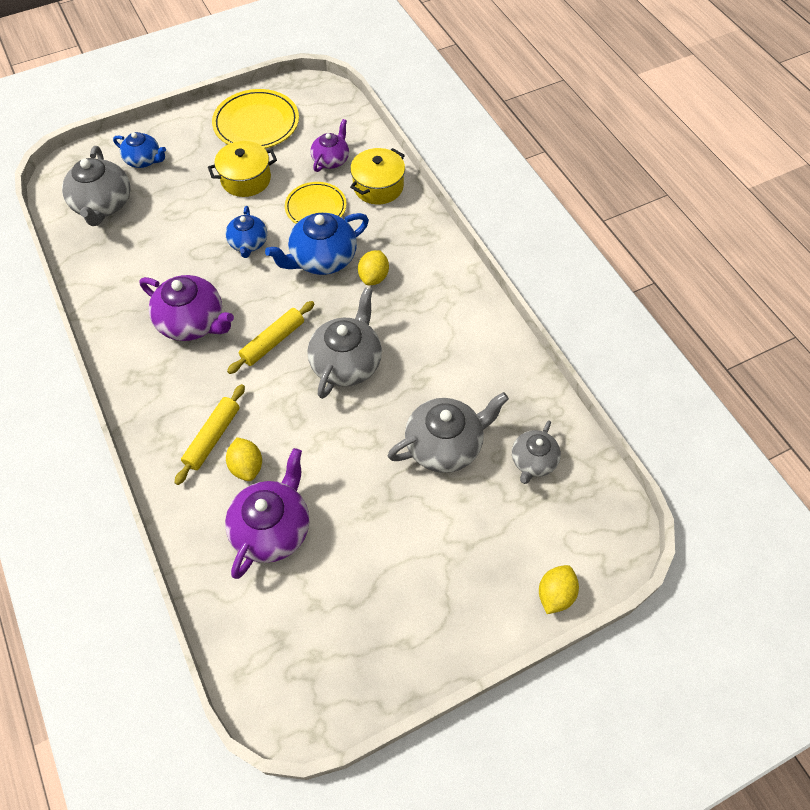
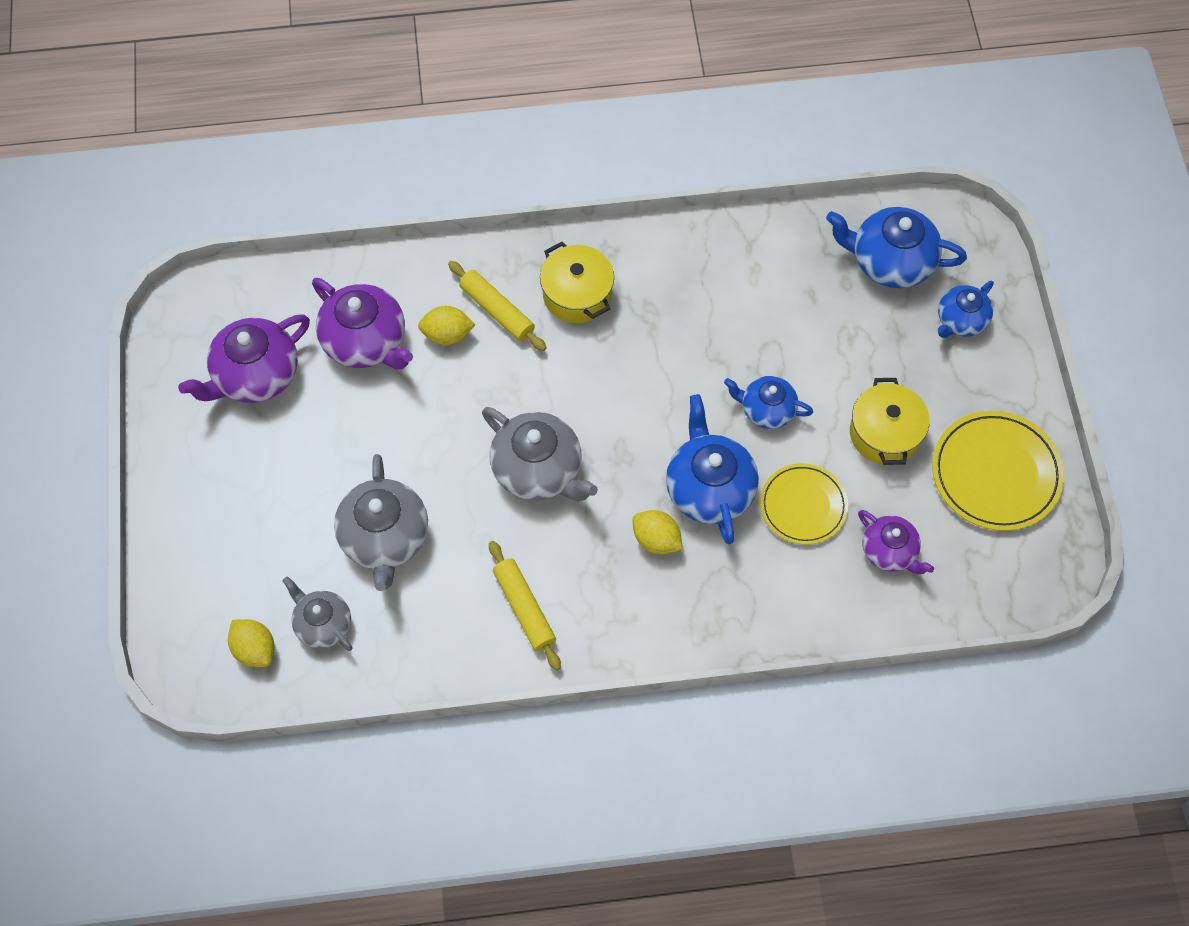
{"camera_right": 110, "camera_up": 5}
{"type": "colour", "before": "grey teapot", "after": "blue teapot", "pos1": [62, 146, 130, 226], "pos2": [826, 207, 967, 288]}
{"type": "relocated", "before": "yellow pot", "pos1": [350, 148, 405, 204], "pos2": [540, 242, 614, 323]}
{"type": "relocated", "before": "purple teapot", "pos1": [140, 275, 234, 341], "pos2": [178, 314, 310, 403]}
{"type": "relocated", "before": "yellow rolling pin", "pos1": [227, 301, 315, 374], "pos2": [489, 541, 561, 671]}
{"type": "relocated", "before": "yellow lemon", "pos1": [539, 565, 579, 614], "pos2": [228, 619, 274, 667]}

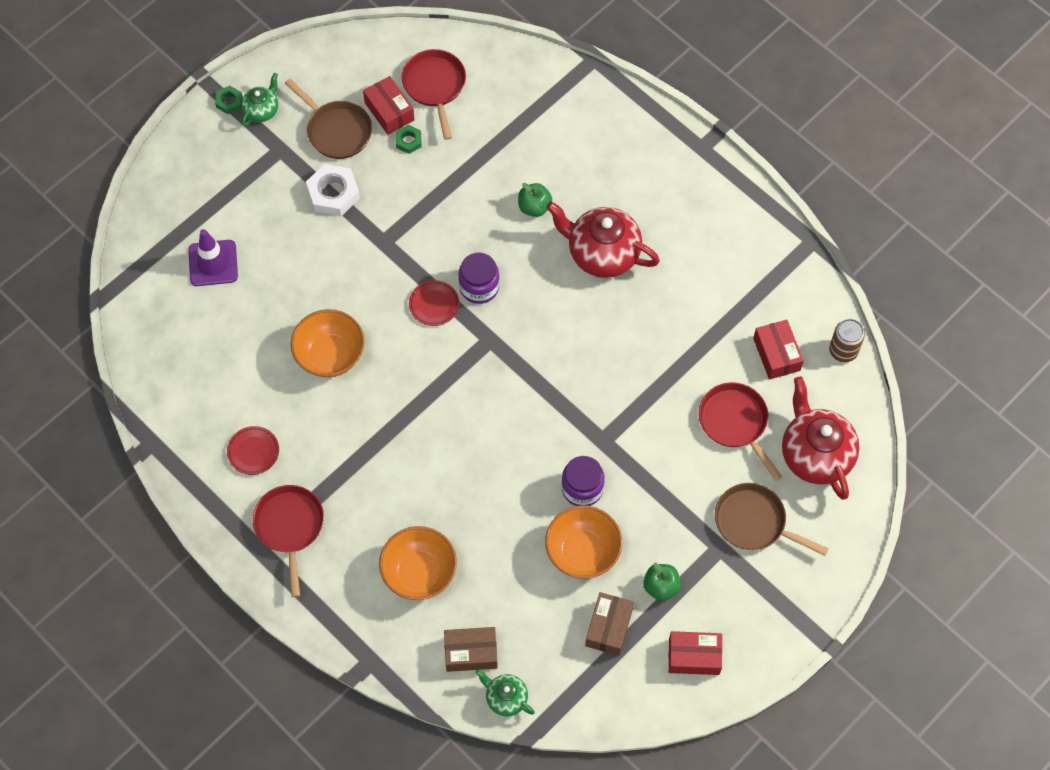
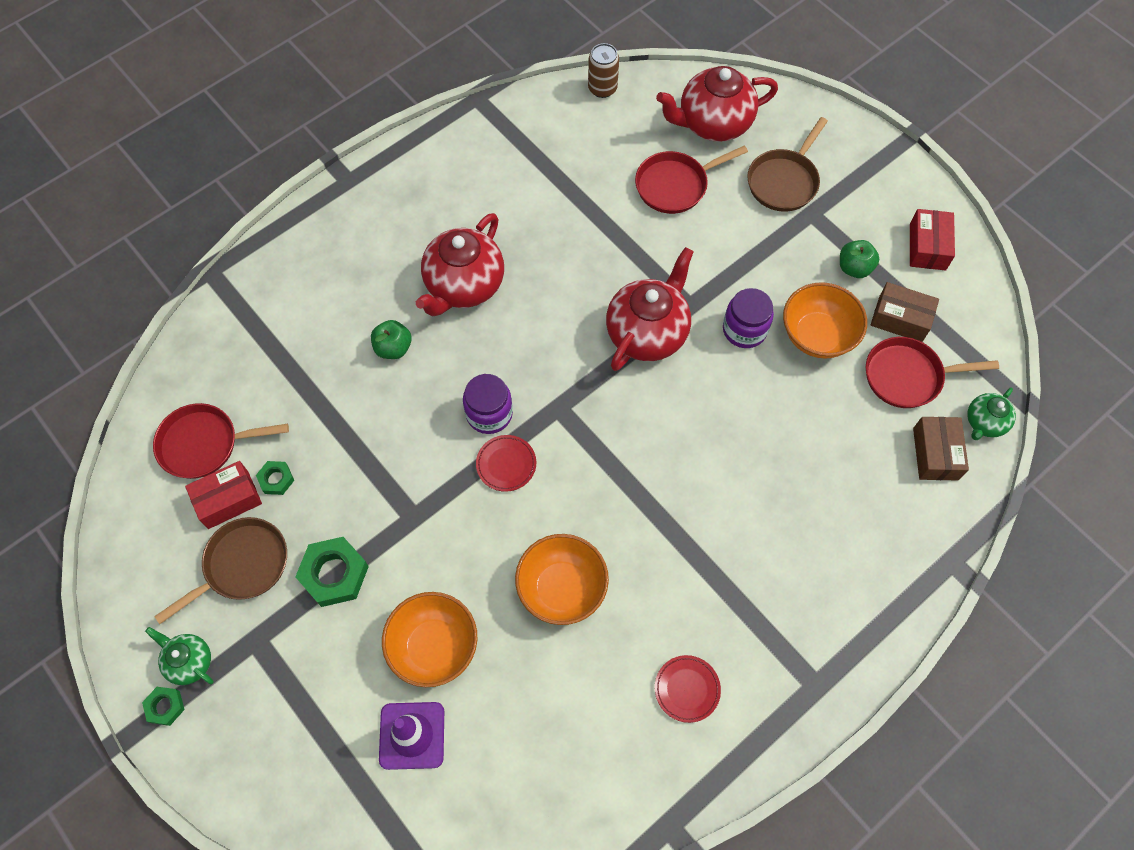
{"camera_right": -85, "camera_up": 0}
{"type": "colour", "before": "white nut", "after": "green nut", "pos1": [306, 164, 360, 216], "pos2": [295, 537, 369, 607]}
{"type": "missing", "before": "red box", "pos1": [753, 320, 804, 380]}
{"type": "relocated", "before": "red pan", "pos1": [253, 485, 324, 597], "pos2": [866, 337, 999, 408]}
{"type": "relocated", "before": "orange bowl", "pos1": [379, 526, 457, 600], "pos2": [382, 592, 477, 687]}
{"type": "appeared", "after": "red teapot", "pos2": [606, 247, 694, 371]}

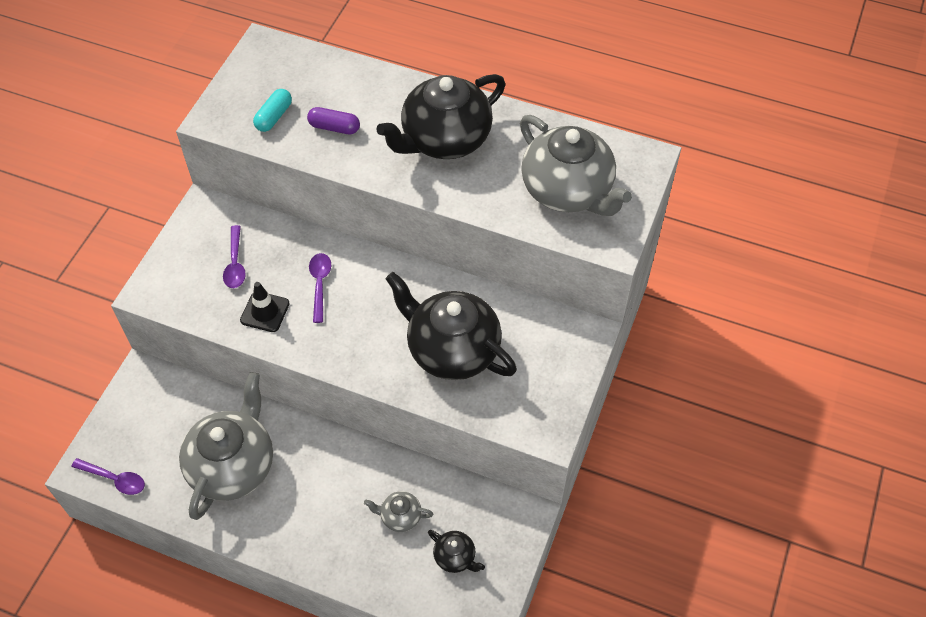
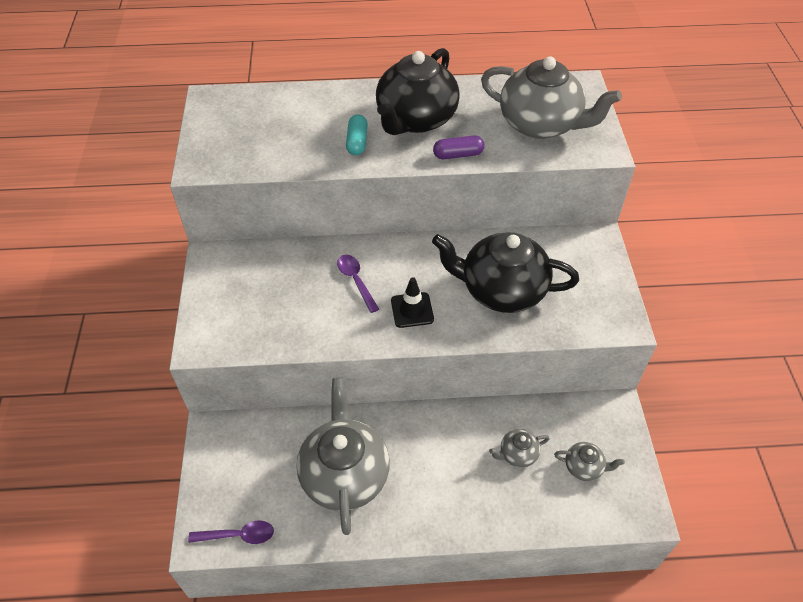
{"camera_right": -25, "camera_up": -5}
{"type": "relocated", "before": "turquoise capsule", "pos1": [253, 89, 292, 132], "pos2": [346, 114, 368, 155]}
{"type": "relocated", "before": "purple capsule", "pos1": [307, 107, 360, 134], "pos2": [433, 135, 485, 159]}
{"type": "missing", "before": "purple spoon", "pos1": [223, 225, 246, 288]}
{"type": "relocated", "before": "black traffic cone", "pos1": [240, 282, 290, 332], "pos2": [391, 277, 434, 328]}
{"type": "colour", "before": "black teapot", "after": "grey teapot", "pos1": [428, 530, 485, 573], "pos2": [554, 442, 625, 481]}

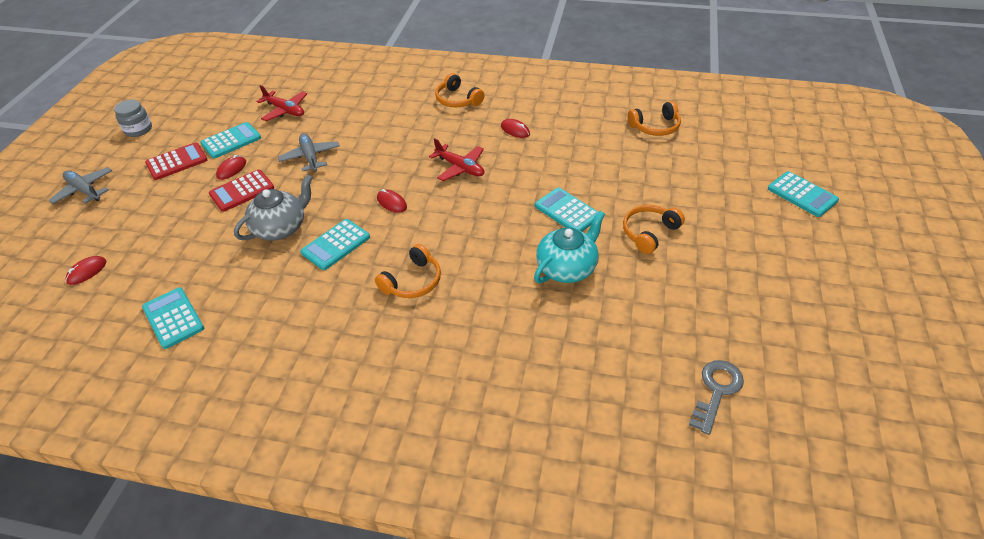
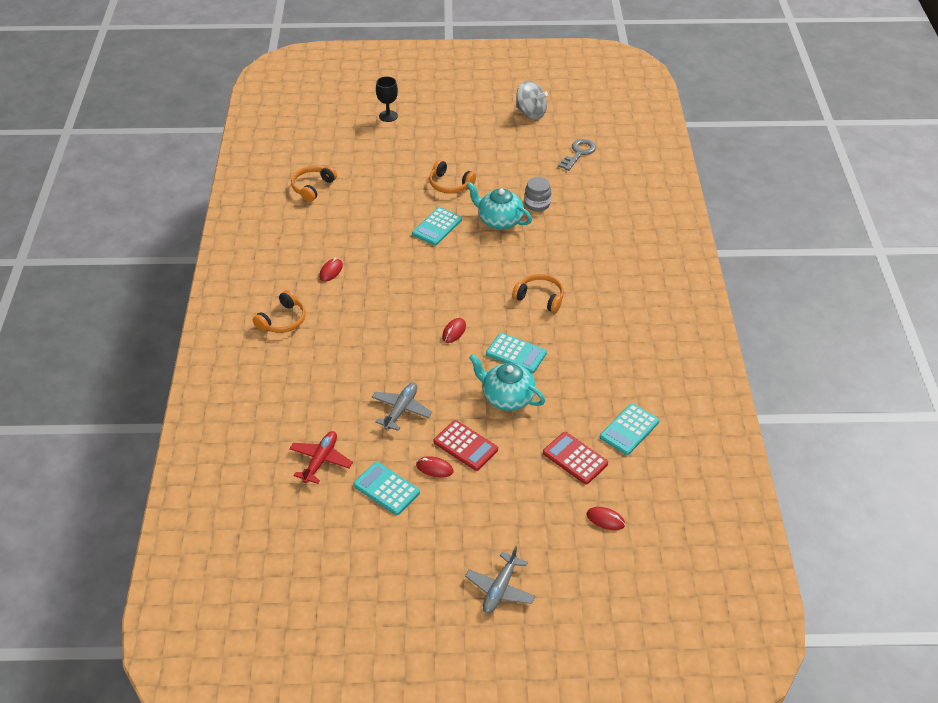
{"camera_right": -105, "camera_up": 0}
{"type": "relocated", "before": "grey jar", "pos1": [114, 100, 152, 137], "pos2": [525, 177, 551, 211]}
{"type": "spun", "before": "orange headphones", "pos1": [627, 101, 681, 136], "pos2": [291, 166, 337, 202], "turn": -120}
{"type": "spun", "before": "grey plane", "pos1": [278, 133, 340, 172], "pos2": [372, 382, 432, 431], "turn": 150}
{"type": "missing", "before": "red plane", "pos1": [429, 138, 484, 181]}
{"type": "relocated", "before": "red calculator", "pos1": [145, 142, 207, 180], "pos2": [543, 432, 608, 484]}
{"type": "exchanged", "before": "turquoise calculator", "after": "black goblet", "pos1": [768, 171, 839, 217], "pos2": [376, 76, 398, 122]}
{"type": "colour", "before": "grey teapot", "after": "turquoise teapot", "pos1": [234, 175, 313, 240], "pos2": [469, 354, 545, 411]}
{"type": "spun", "before": "grey key", "pos1": [689, 360, 744, 435], "pos2": [558, 139, 596, 171], "turn": 105}
{"type": "appeared", "after": "grey spinning top", "pos2": [516, 81, 548, 119]}

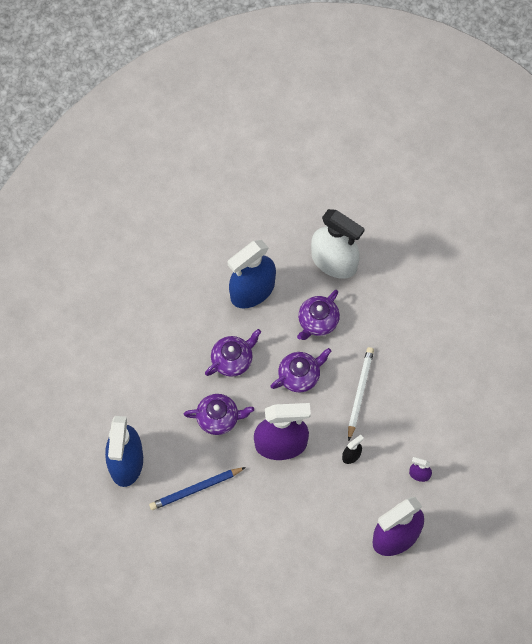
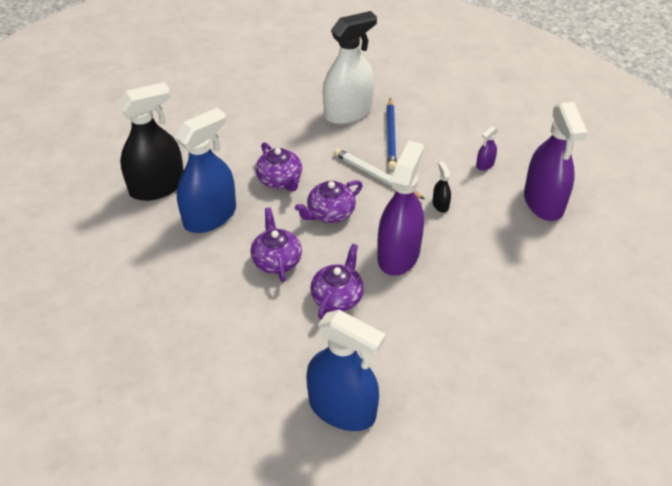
{"camera_right": -65, "camera_up": -20}
{"type": "relocated", "before": "white spray bottle", "pos1": [311, 209, 365, 279], "pos2": [323, 11, 377, 124]}
{"type": "spun", "before": "blue spray bottle", "pos1": [228, 240, 276, 309], "pos2": [175, 108, 236, 233], "turn": -120}
{"type": "spun", "before": "purple teapot", "pos1": [271, 348, 332, 392], "pos2": [295, 180, 363, 223], "turn": -120}
{"type": "relocated", "before": "blue pencil", "pos1": [149, 467, 246, 510], "pos2": [387, 98, 397, 170]}
{"type": "appeared", "after": "black spray bottle", "pos2": [117, 82, 184, 201]}

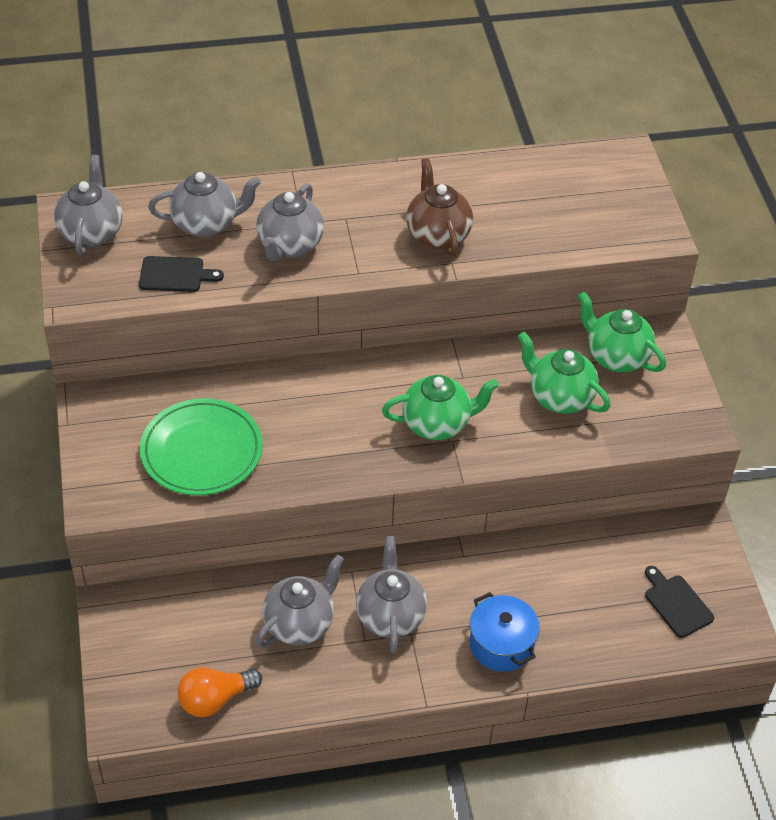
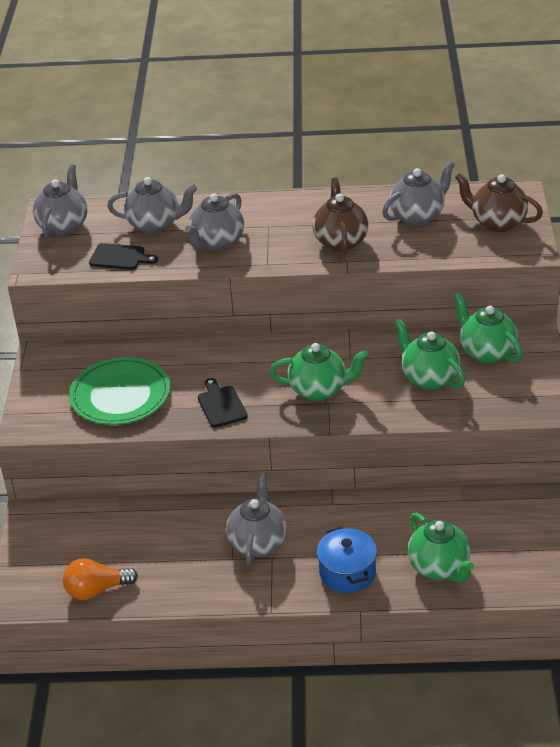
{"camera_right": 15, "camera_up": -10}
{"type": "relocated", "before": "grey teapot", "pos1": [256, 555, 344, 648], "pos2": [382, 161, 455, 226]}
{"type": "relocated", "before": "black cutting board", "pos1": [645, 566, 714, 638], "pos2": [198, 378, 248, 428]}
{"type": "appeared", "after": "brown teapot", "pos2": [455, 173, 543, 232]}
{"type": "appeared", "after": "green teapot", "pos2": [408, 512, 474, 583]}

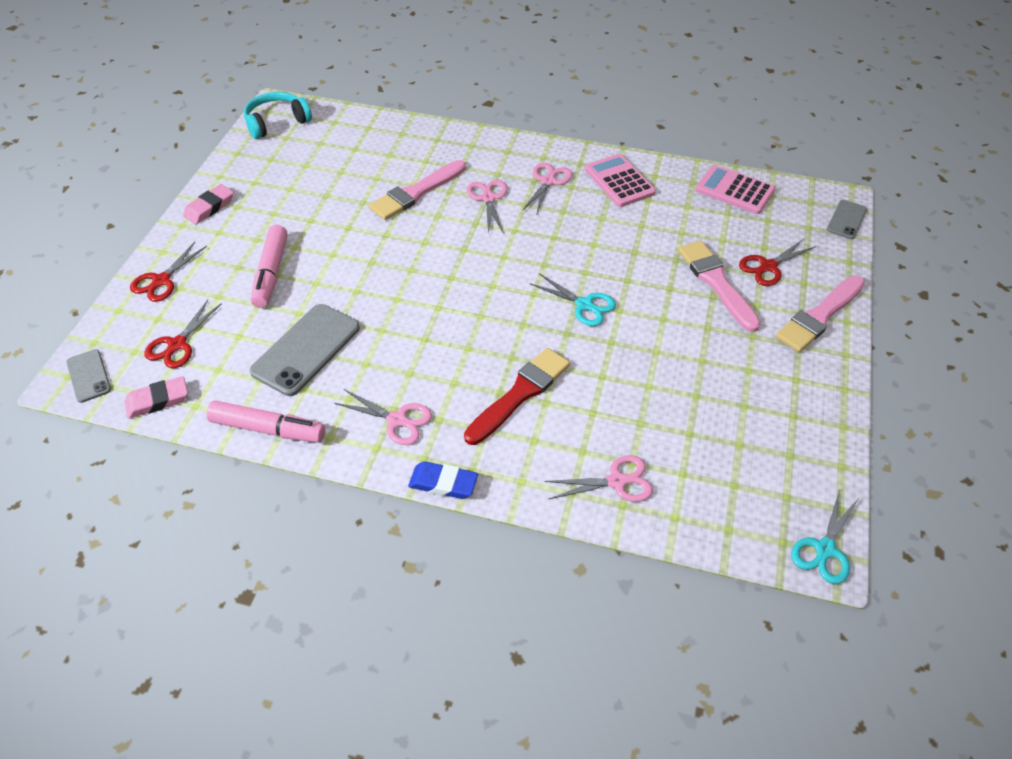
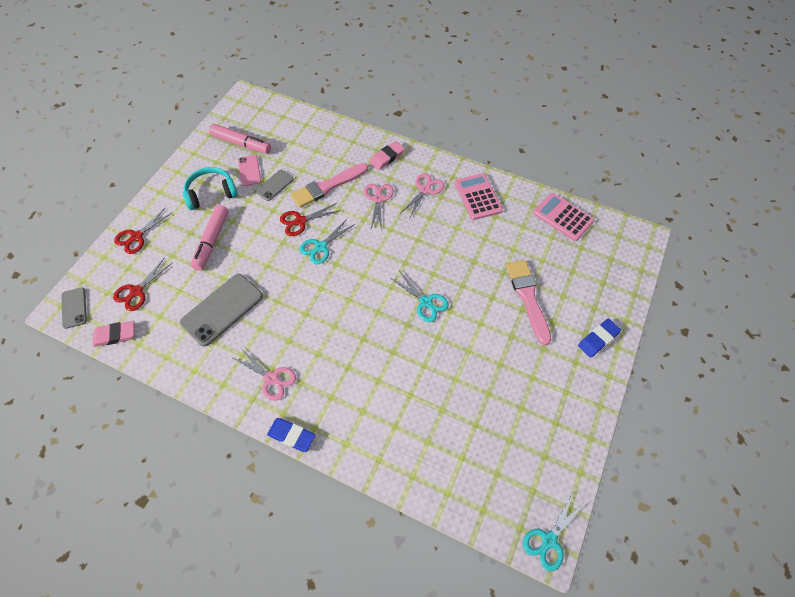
{"camera_right": 10, "camera_up": 10}
{"type": "relocated", "before": "turquoise headphones", "pos1": [244, 92, 312, 139], "pos2": [183, 167, 238, 210]}
{"type": "relocated", "before": "pink eraser", "pos1": [183, 184, 234, 224], "pos2": [370, 141, 405, 170]}
{"type": "relocated", "before": "grey phone", "pos1": [827, 200, 867, 239], "pos2": [255, 170, 294, 201]}
{"type": "relocated", "before": "red scissors", "pos1": [739, 239, 816, 286], "pos2": [280, 203, 341, 236]}
{"type": "exchanged", "before": "pink brush", "after": "blue eraser", "pos1": [775, 275, 865, 352], "pos2": [578, 319, 621, 358]}
{"type": "missing", "before": "red brush", "pos1": [464, 348, 570, 445]}
{"type": "relocated", "before": "pink marker", "pos1": [206, 400, 325, 443], "pos2": [209, 124, 271, 154]}
{"type": "missing", "before": "pink scissors", "pos1": [545, 455, 653, 502]}
{"type": "appeared", "after": "pink phone", "pos2": [238, 155, 261, 186]}
{"type": "appeared", "after": "turquoise scissors", "pos2": [299, 219, 355, 264]}

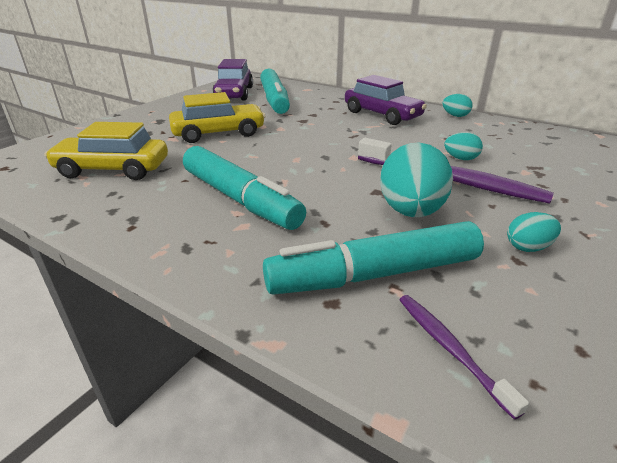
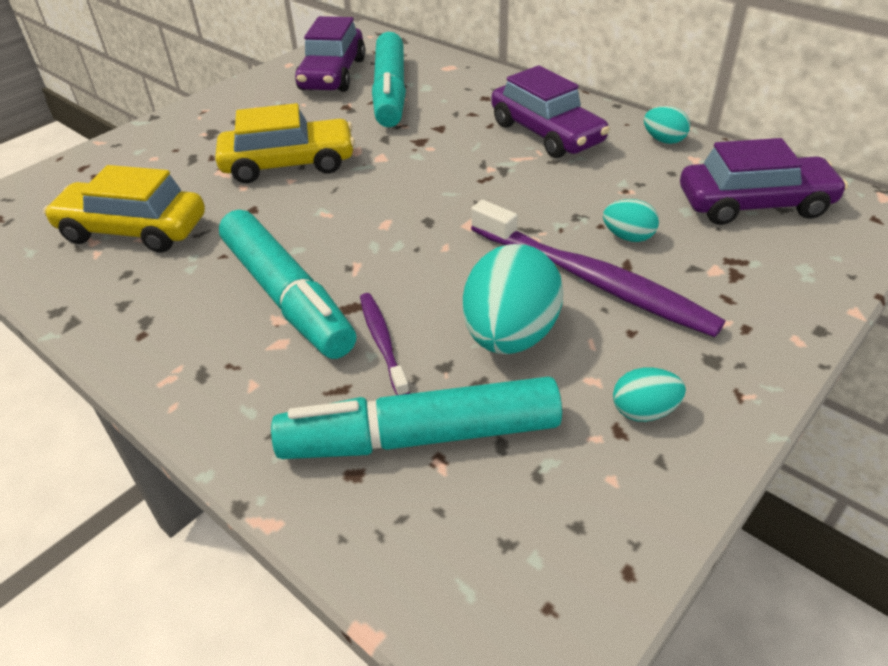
{"camera_right": 10, "camera_up": 10}
{"type": "relocated", "before": "purple toothbrush", "pos1": [399, 295, 529, 420], "pos2": [360, 293, 410, 395]}
{"type": "appeared", "after": "purple car", "pos2": [680, 138, 848, 225]}

